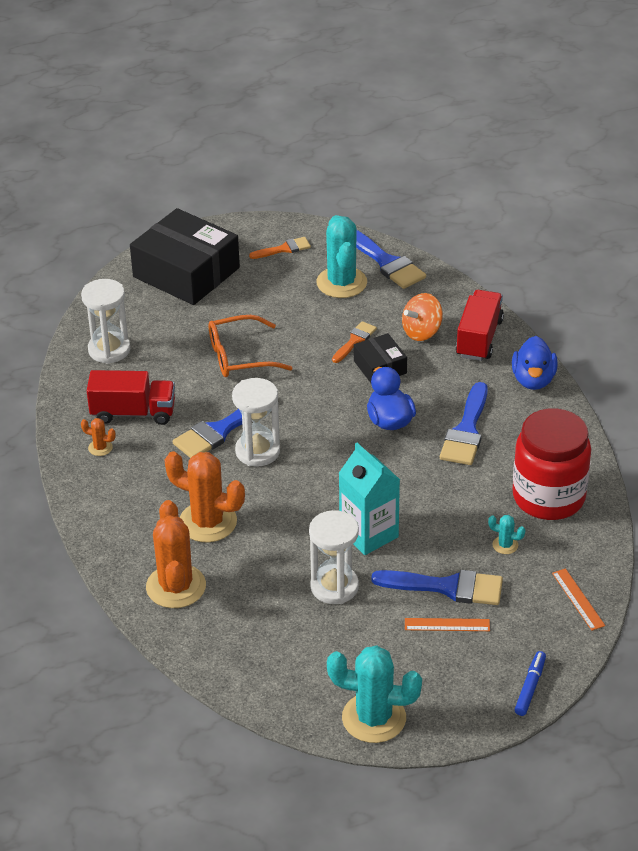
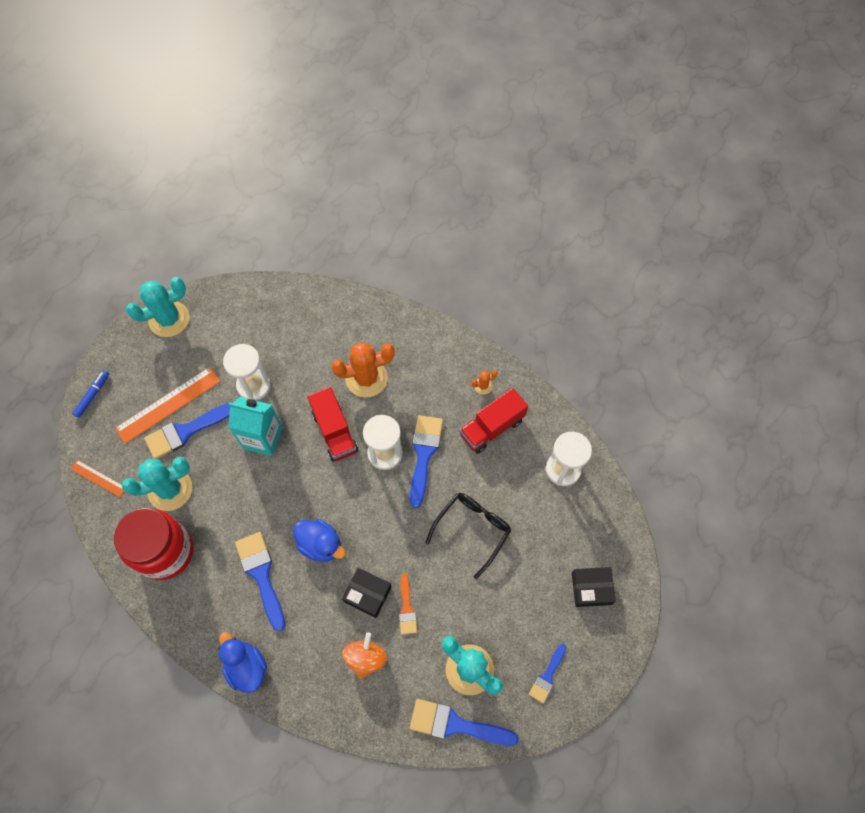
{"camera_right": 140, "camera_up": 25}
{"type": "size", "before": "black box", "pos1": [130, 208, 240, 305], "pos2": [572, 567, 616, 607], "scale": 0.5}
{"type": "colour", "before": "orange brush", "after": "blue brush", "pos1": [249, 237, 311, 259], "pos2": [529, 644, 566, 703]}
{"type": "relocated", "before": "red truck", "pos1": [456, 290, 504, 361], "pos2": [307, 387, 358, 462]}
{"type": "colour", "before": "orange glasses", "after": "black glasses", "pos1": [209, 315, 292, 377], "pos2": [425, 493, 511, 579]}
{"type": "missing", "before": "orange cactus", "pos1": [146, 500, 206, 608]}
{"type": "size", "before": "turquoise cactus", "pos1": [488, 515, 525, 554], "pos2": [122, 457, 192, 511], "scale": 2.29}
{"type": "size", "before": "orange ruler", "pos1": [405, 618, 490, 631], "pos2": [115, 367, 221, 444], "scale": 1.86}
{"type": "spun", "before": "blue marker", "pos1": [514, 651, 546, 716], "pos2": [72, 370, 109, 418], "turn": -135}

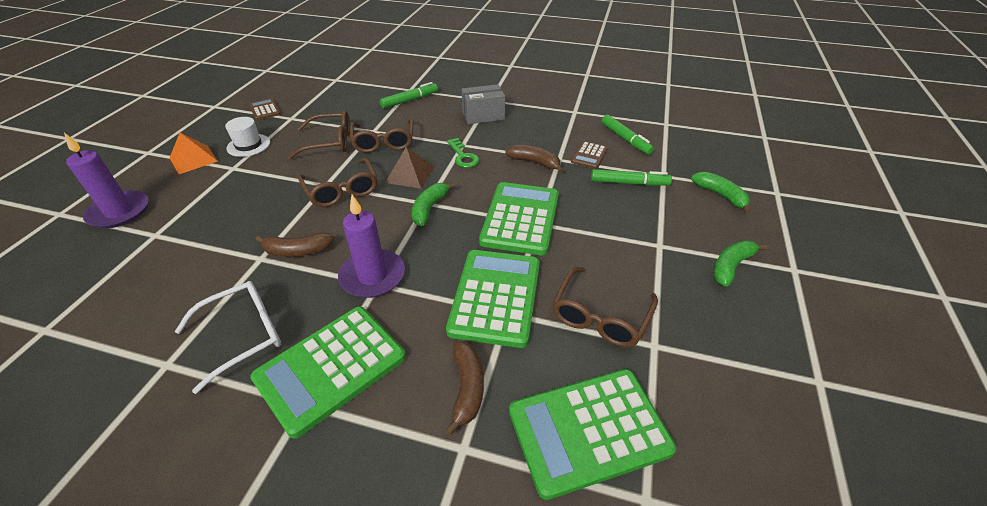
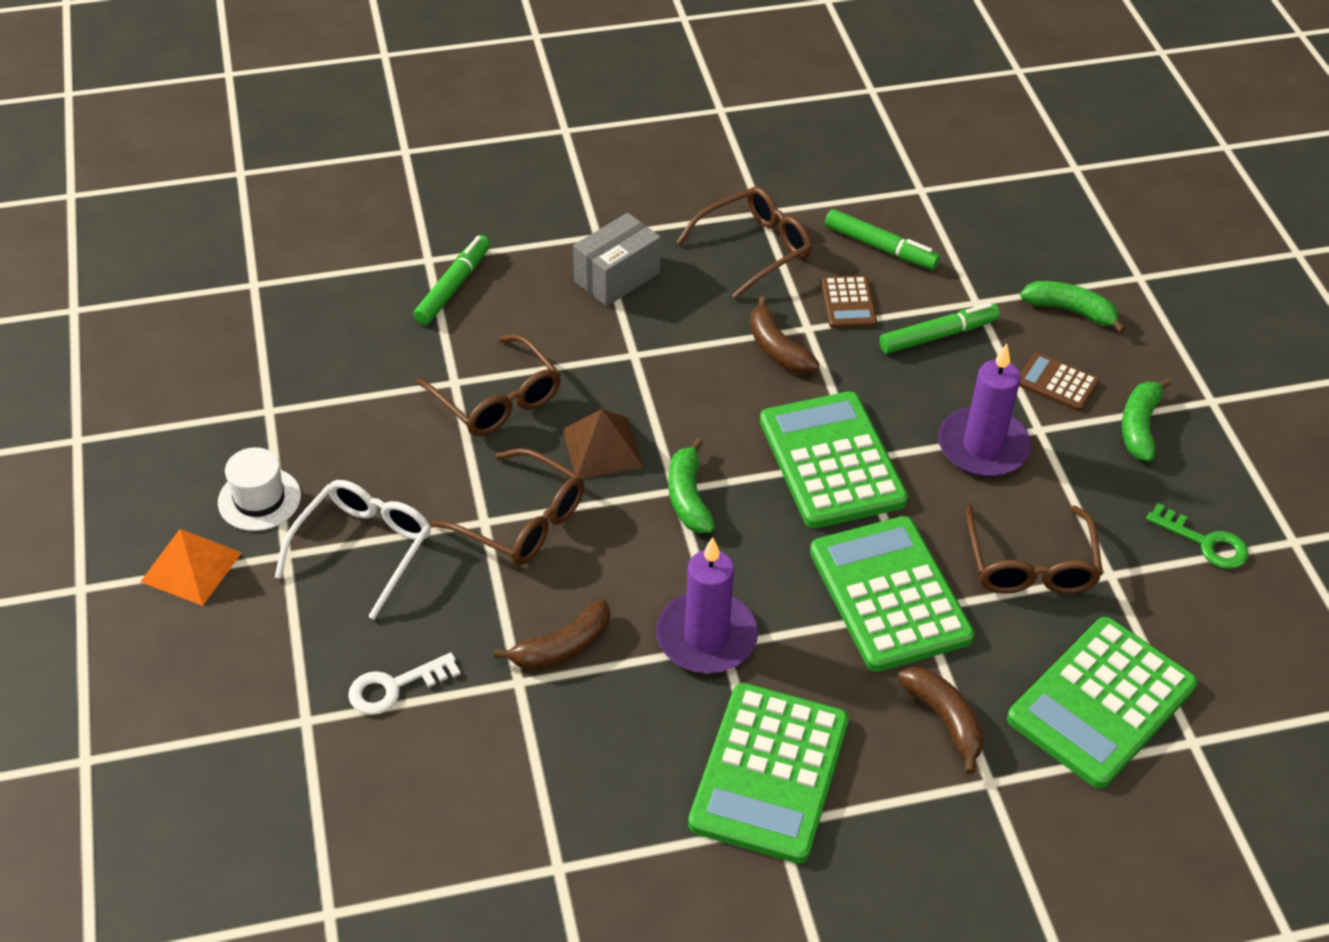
{"camera_right": -30, "camera_up": 5}
{"type": "relocated", "before": "brown calculator", "pos1": [249, 98, 281, 120], "pos2": [1019, 352, 1099, 411]}
{"type": "relocated", "before": "brown glasses", "pos1": [288, 111, 350, 159], "pos2": [676, 187, 812, 299]}
{"type": "relocated", "before": "purple candle", "pos1": [64, 133, 148, 228], "pos2": [938, 344, 1031, 477]}
{"type": "relocated", "before": "green key", "pos1": [447, 138, 479, 168], "pos2": [1146, 503, 1249, 569]}
{"type": "spun", "before": "brown banana", "pos1": [506, 145, 564, 173], "pos2": [750, 296, 819, 374], "turn": -120}
{"type": "relocated", "before": "white glasses", "pos1": [175, 281, 281, 394], "pos2": [275, 480, 431, 620]}
{"type": "appeared", "after": "white key", "pos2": [348, 652, 461, 715]}

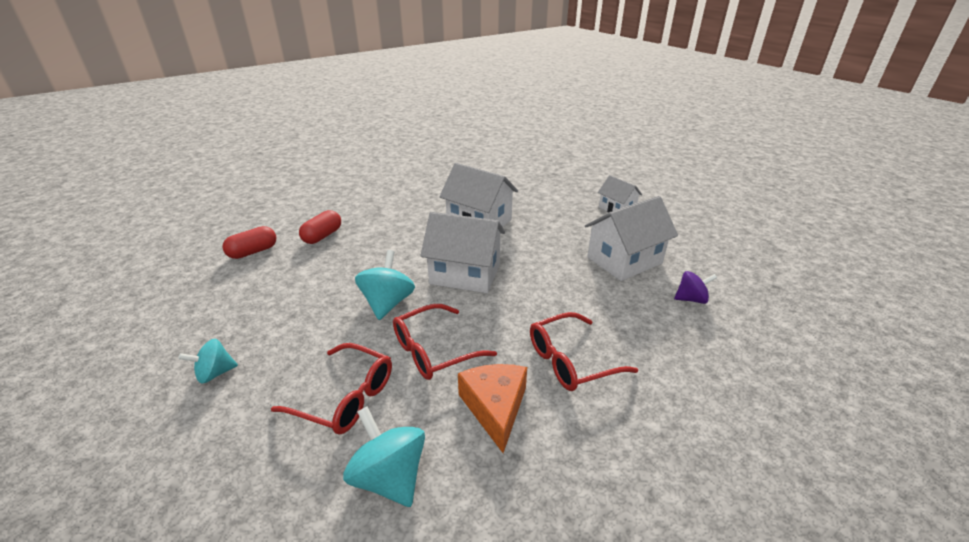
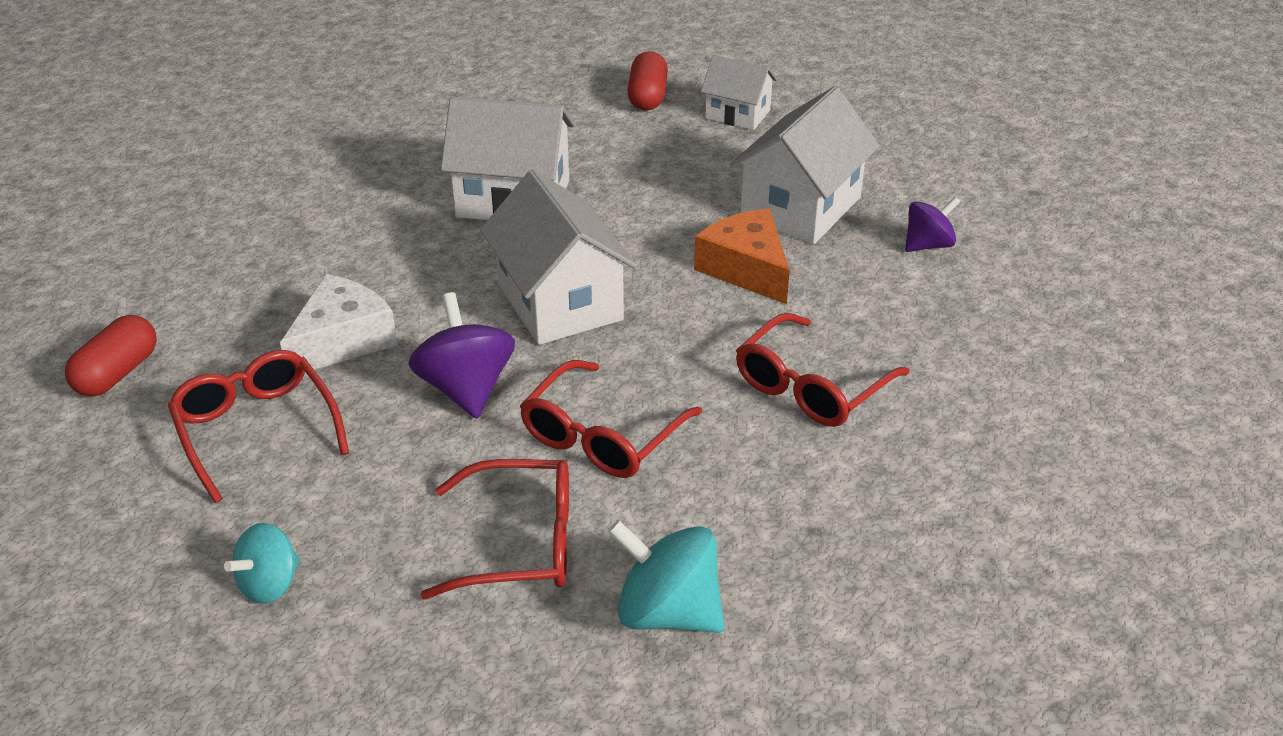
{"camera_right": -25, "camera_up": 5}
{"type": "relocated", "before": "red capsule", "pos1": [299, 210, 341, 244], "pos2": [627, 51, 668, 110]}
{"type": "spun", "before": "white house", "pos1": [420, 212, 505, 293], "pos2": [480, 170, 637, 345], "turn": 75}
{"type": "colour", "before": "turquoise spinning top", "after": "purple spinning top", "pos1": [355, 250, 415, 320], "pos2": [408, 292, 515, 418]}
{"type": "relocated", "before": "orange cheese", "pos1": [458, 364, 527, 453], "pos2": [694, 209, 790, 304]}
{"type": "appeared", "after": "white cheese", "pos2": [280, 274, 398, 370]}
{"type": "appeared", "after": "red glasses", "pos2": [168, 350, 349, 503]}

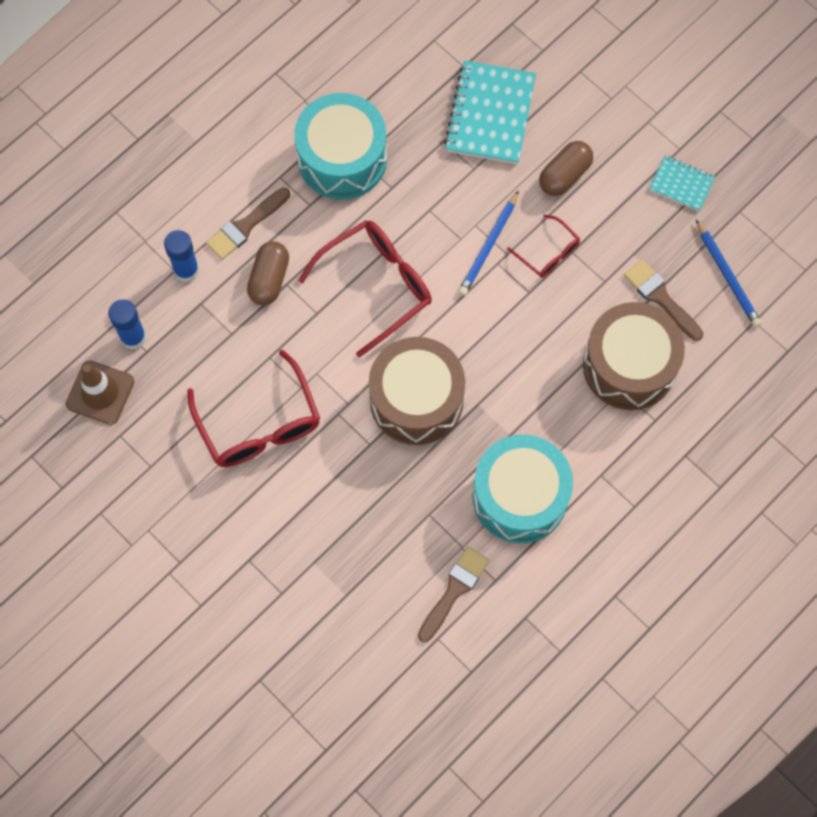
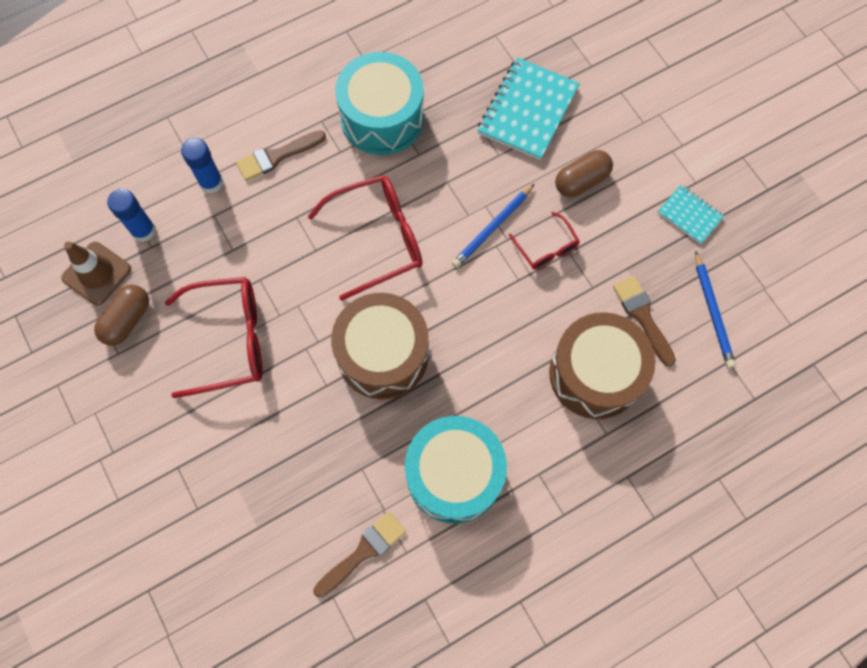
{"camera_right": 15, "camera_up": 0}
{"type": "relocated", "before": "brown capsule", "pos1": [247, 241, 289, 305], "pos2": [94, 285, 149, 346]}
{"type": "spun", "before": "red glasses", "pos1": [187, 350, 320, 467], "pos2": [165, 277, 262, 398], "turn": -90}

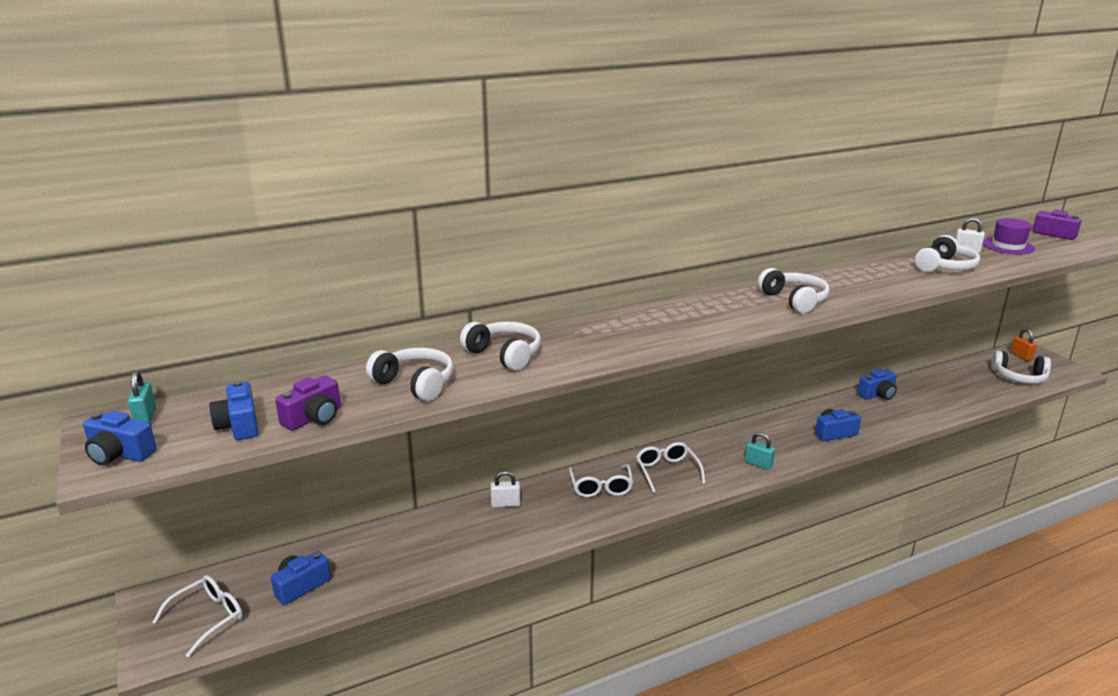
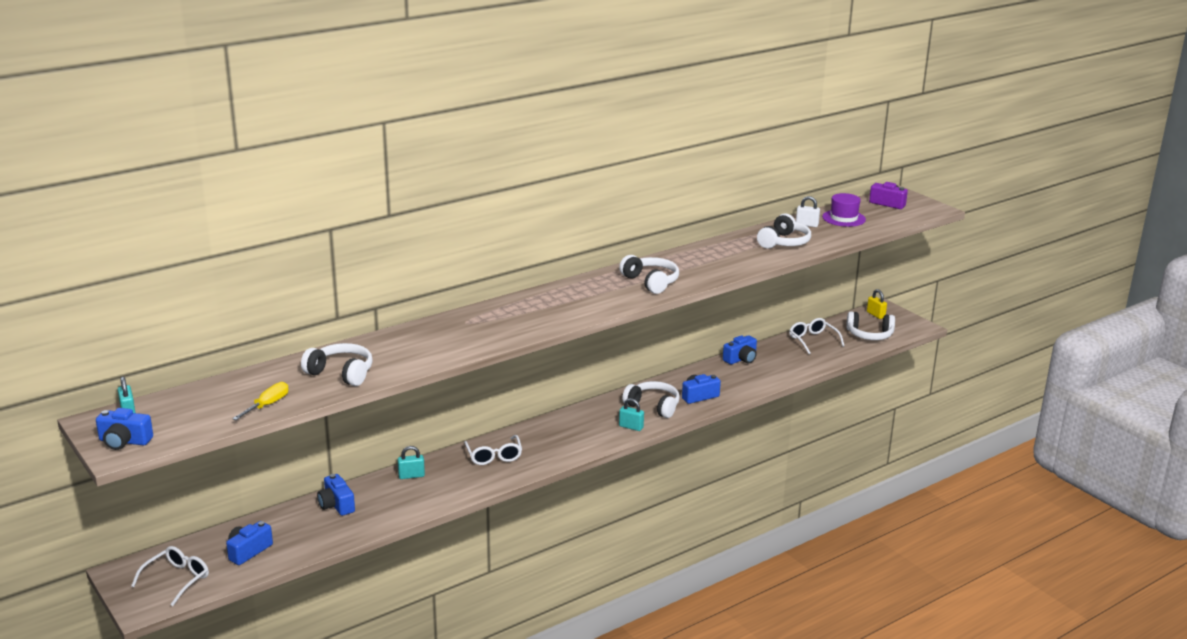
{"camera_right": -10, "camera_up": 0}
{"type": "relocated", "before": "white headphones", "pos1": [460, 322, 541, 371], "pos2": [622, 381, 680, 418]}
{"type": "colour", "before": "orange padlock", "after": "yellow padlock", "pos1": [1010, 329, 1037, 361], "pos2": [867, 289, 887, 319]}
{"type": "exchanged", "before": "purple camera", "after": "yellow screwdriver", "pos1": [275, 375, 341, 431], "pos2": [232, 382, 289, 420]}
{"type": "relocated", "before": "blue camera", "pos1": [209, 381, 259, 440], "pos2": [317, 474, 355, 516]}
{"type": "relocated", "before": "white glasses", "pos1": [636, 442, 705, 493], "pos2": [789, 318, 844, 354]}
{"type": "colour", "before": "white padlock", "after": "turquoise padlock", "pos1": [490, 471, 521, 507], "pos2": [398, 446, 425, 479]}

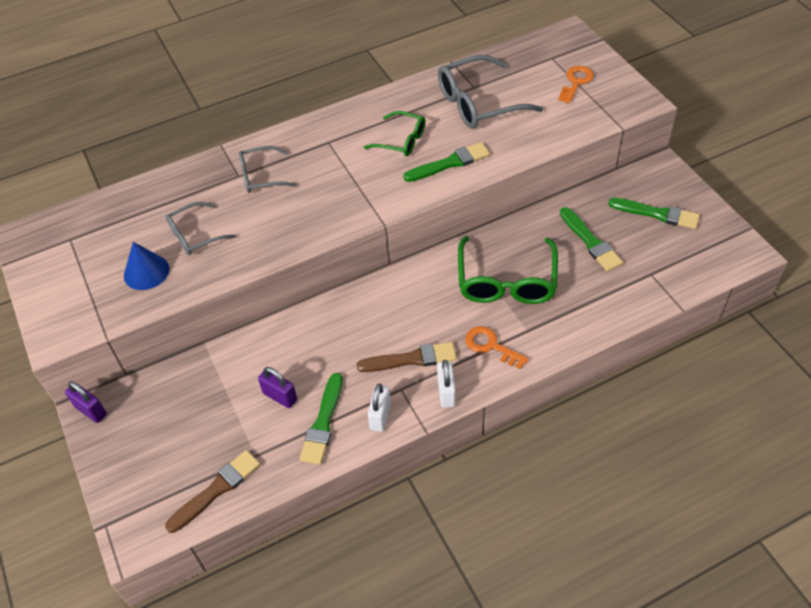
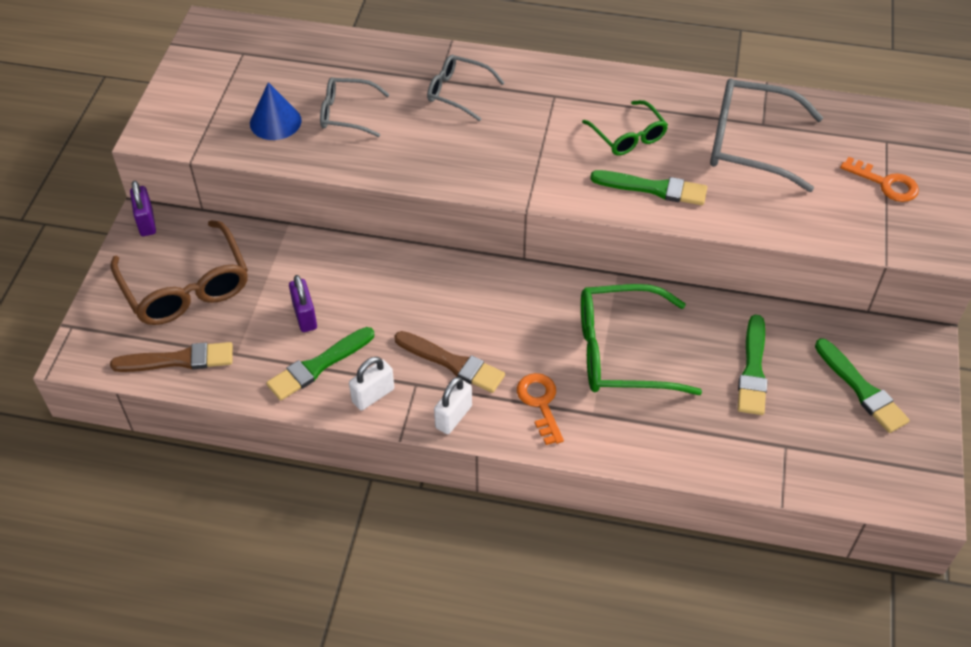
{"camera_right": 35, "camera_up": 0}
{"type": "spun", "before": "orange key", "pos1": [558, 66, 594, 104], "pos2": [840, 157, 919, 202], "turn": 60}
{"type": "spun", "before": "green glasses", "pos1": [458, 236, 558, 304], "pos2": [581, 284, 702, 395], "turn": 45}
{"type": "appeared", "after": "brown glasses", "pos2": [110, 220, 248, 325]}

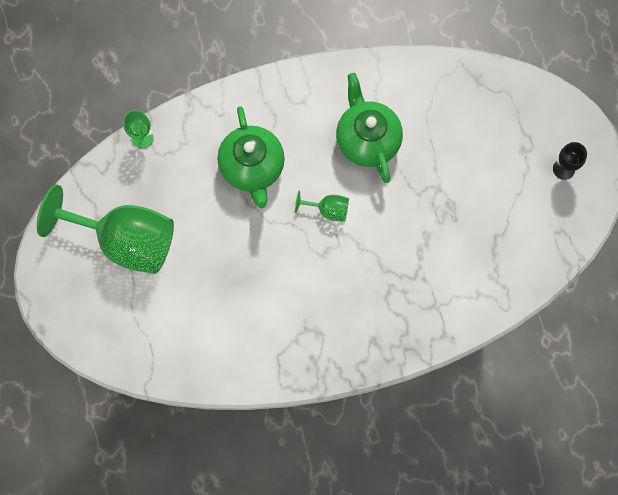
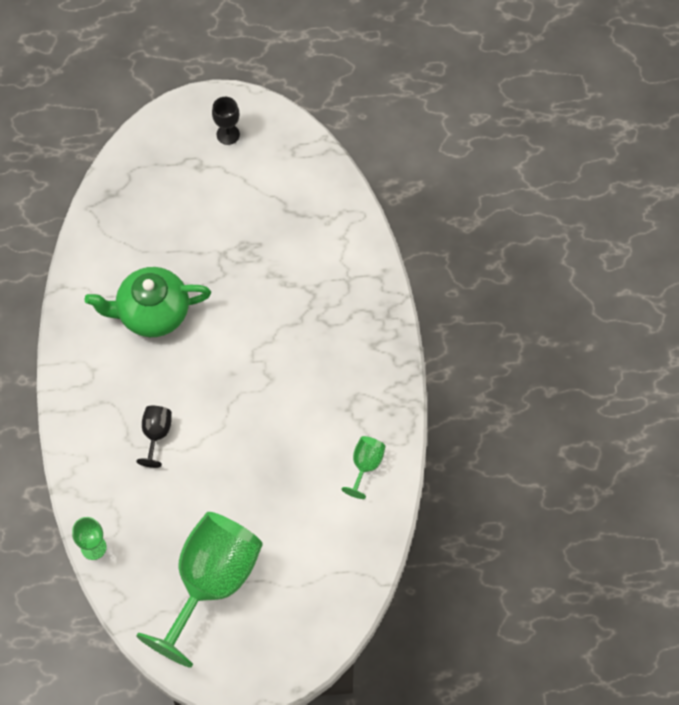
{"camera_right": -80, "camera_up": -10}
{"type": "exchanged", "before": "green teapot", "after": "black goblet", "pos1": [217, 106, 285, 209], "pos2": [136, 406, 172, 468]}
{"type": "relocated", "before": "green goblet", "pos1": [295, 191, 349, 221], "pos2": [342, 436, 385, 499]}

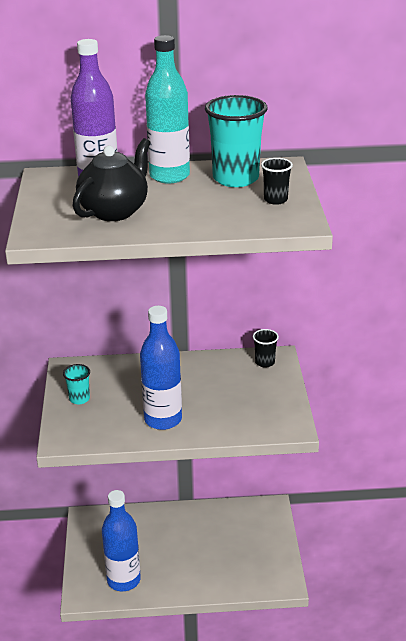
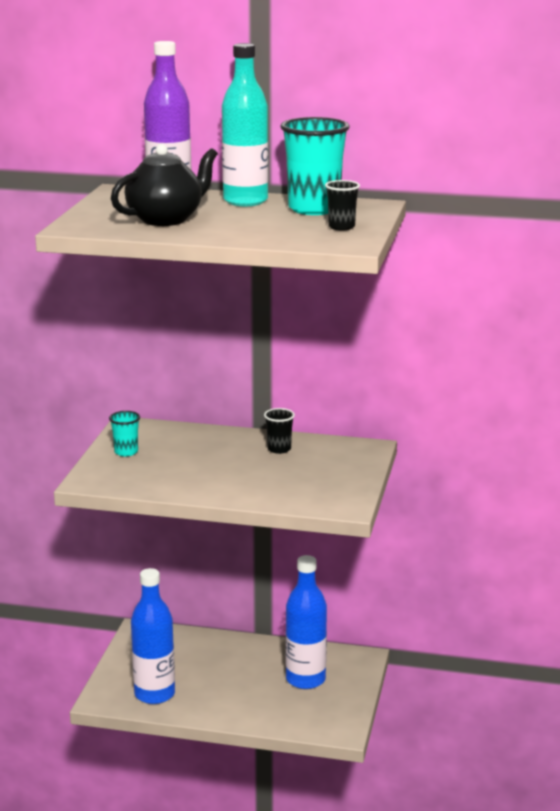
{"camera_right": 15, "camera_up": -10}
{"type": "relocated", "before": "blue bottle", "pos1": [140, 306, 182, 430], "pos2": [286, 555, 327, 689]}
{"type": "relocated", "before": "black cup", "pos1": [253, 329, 279, 368], "pos2": [264, 408, 295, 454]}

